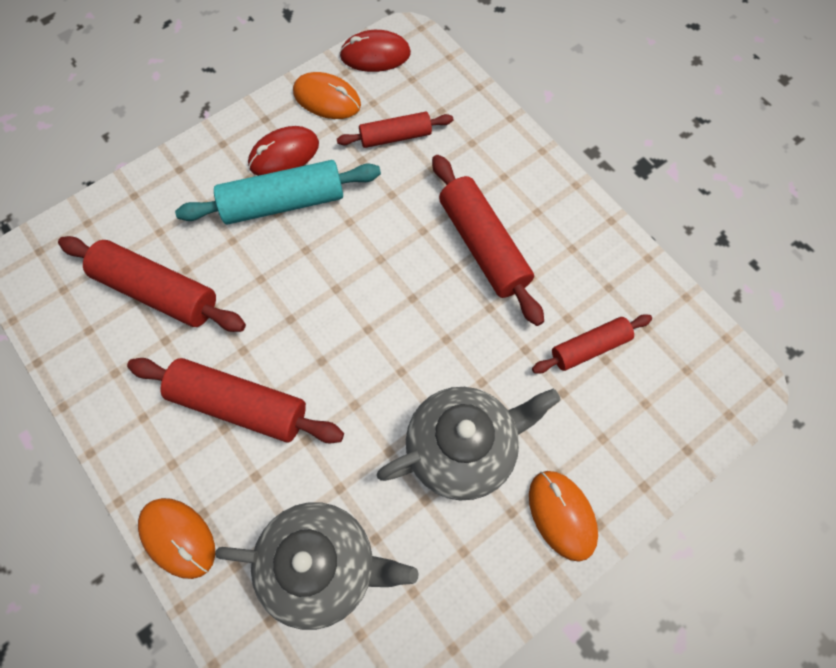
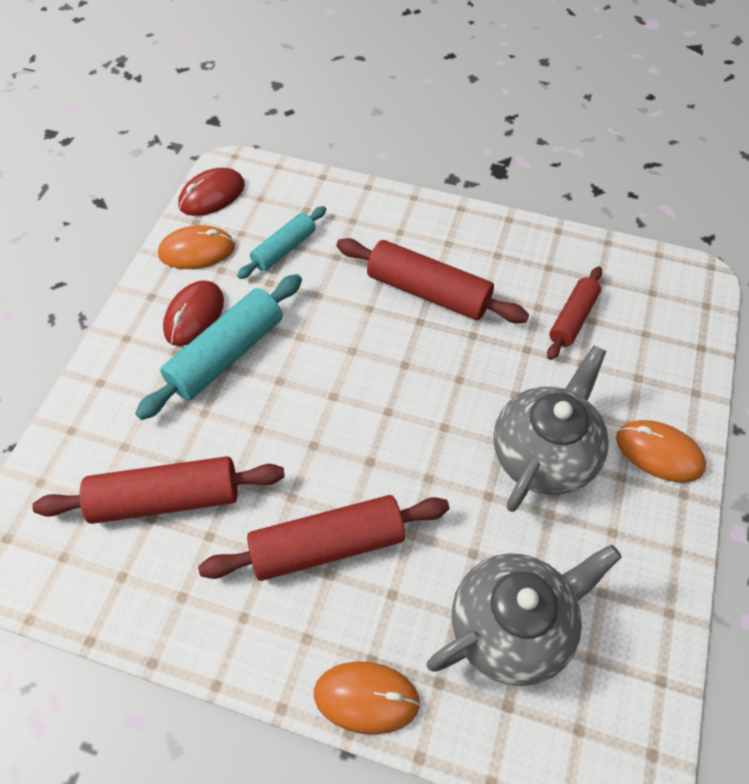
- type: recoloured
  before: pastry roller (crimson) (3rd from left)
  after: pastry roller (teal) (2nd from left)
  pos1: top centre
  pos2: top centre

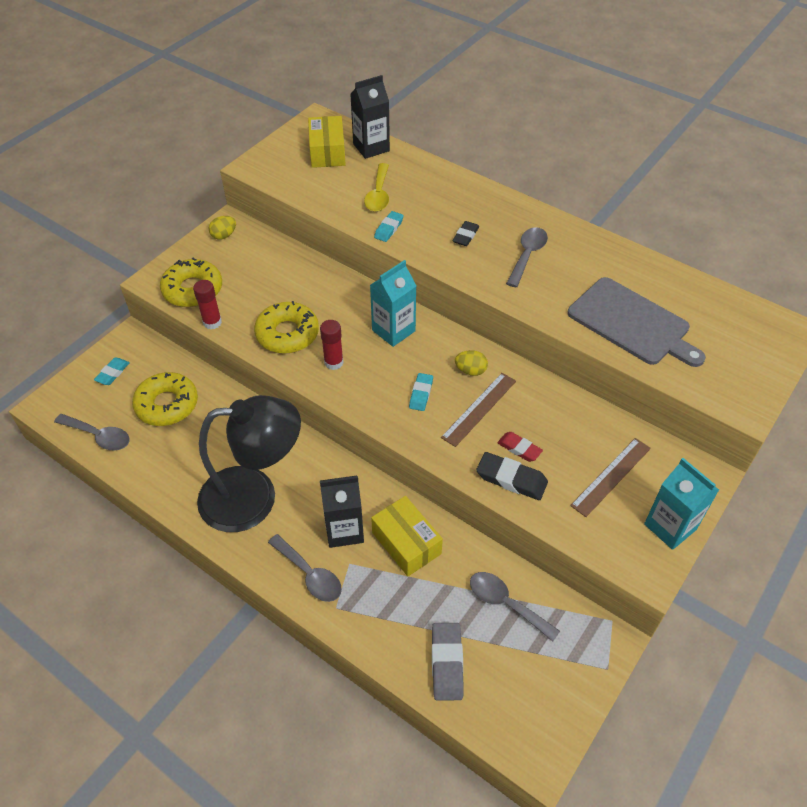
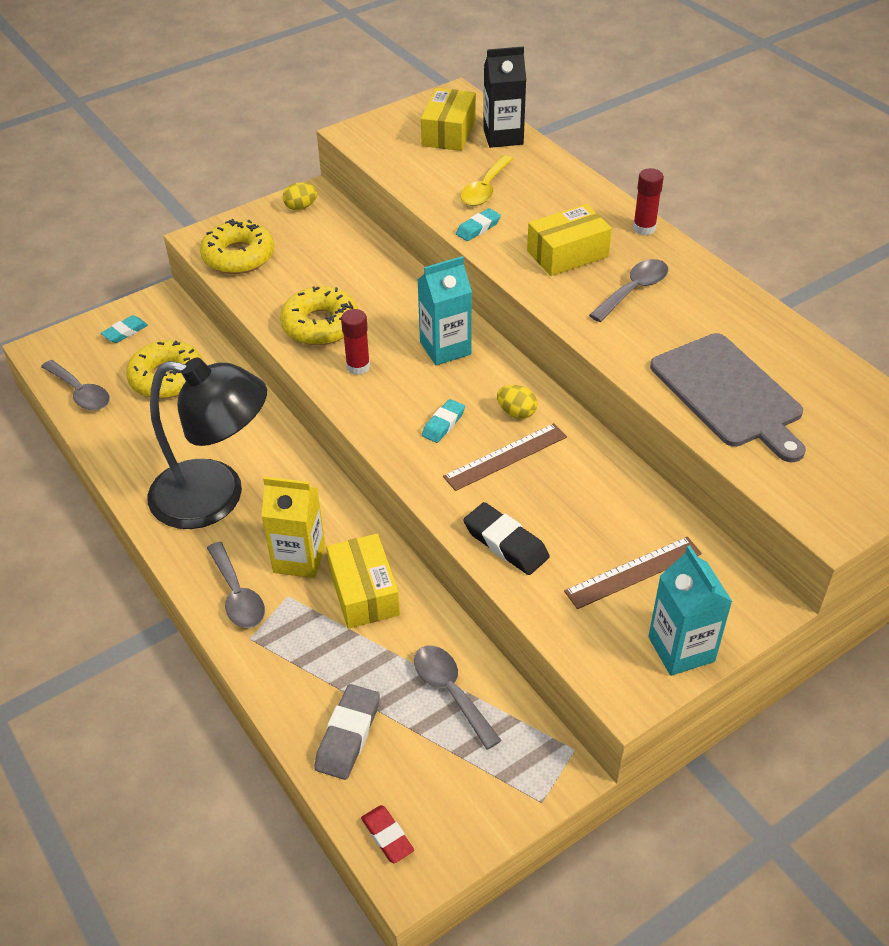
- type: recoloured
  before: milk carton (jet-black) (1st from left)
  after: milk carton (yellow)
  pos1: centre
  pos2: middle left
- type: moved
  before: pencil eraser (crimson)
  pos1: centre
  pos2: bottom centre
- type: replaced
  before: pencil eraser (jet-black) (1st from left)
  after: package (yellow) (3rd from left)
  pos1: top centre
  pos2: top centre
- type: moved
  before: glue (crimson) (1st from left in the first image)
  after: glue (crimson) (2nd from left)
  pos1: middle left
  pos2: top right

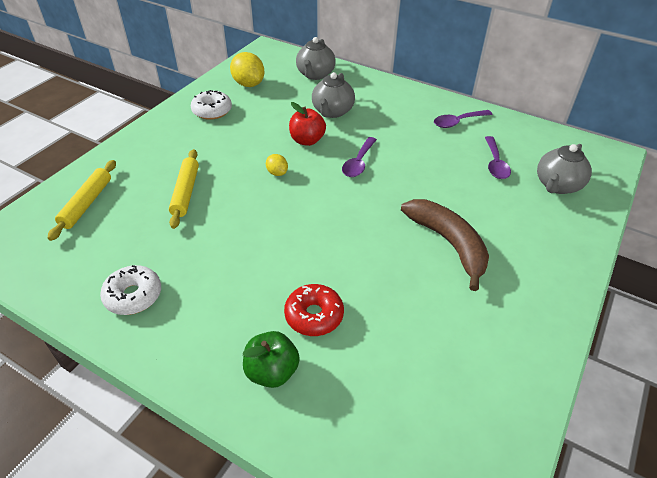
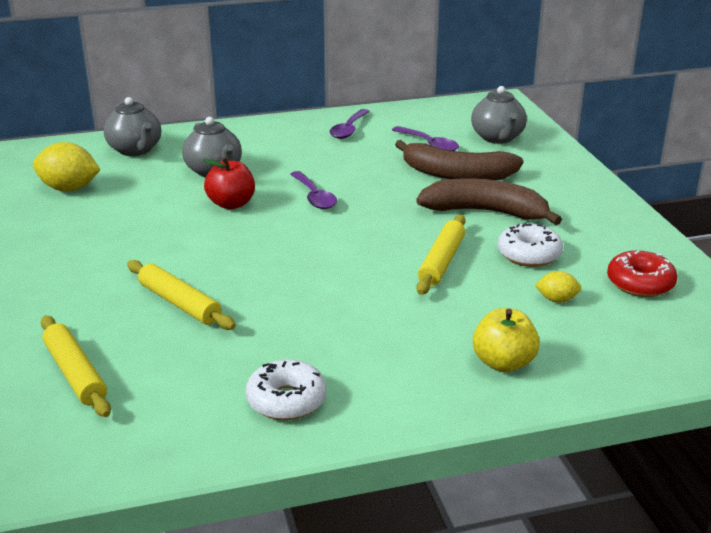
- type: added
  after: toy banana (brown) (1st from left)
  pos2: top centre
- type: added
  after: pastry roller (yellow) (3rd from left)
  pos2: centre
- type: recoloured
  before: apple (green)
  after: apple (yellow)
  pos1: bottom centre
  pos2: middle right
- type: moved
  before: doughnut (pure white) (2nd from left)
  pos1: top left
  pos2: middle right
- type: moved
  before: lemon (yellow) (2nd from left)
  pos1: centre
  pos2: middle right
- type: moved
  before: doughnut (crimson)
  pos1: centre
  pos2: middle right

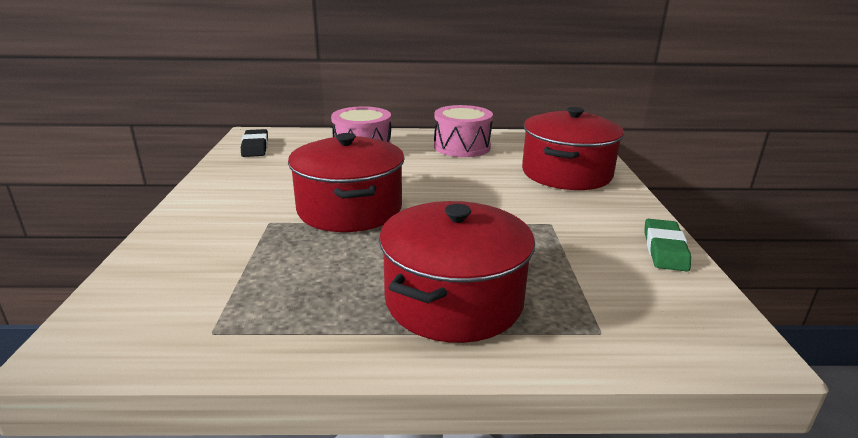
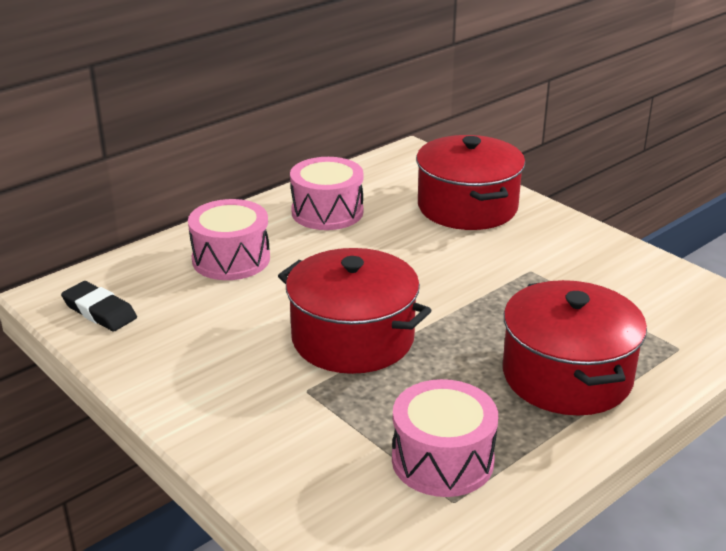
- type: added
  after: snare drum (rose-pink) (3rd from left)
  pos2: bottom centre
- type: removed
  before: pencil eraser (green)
  pos1: middle right

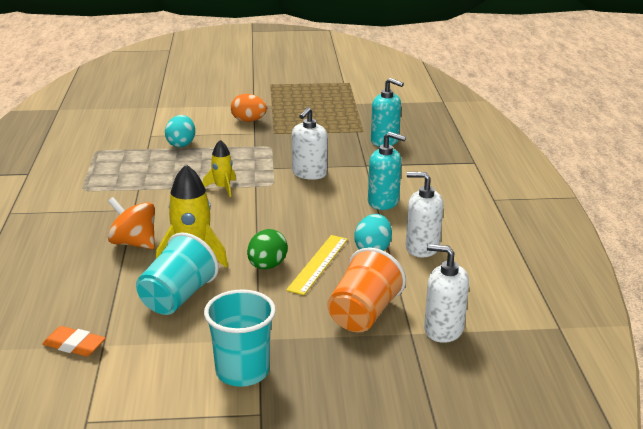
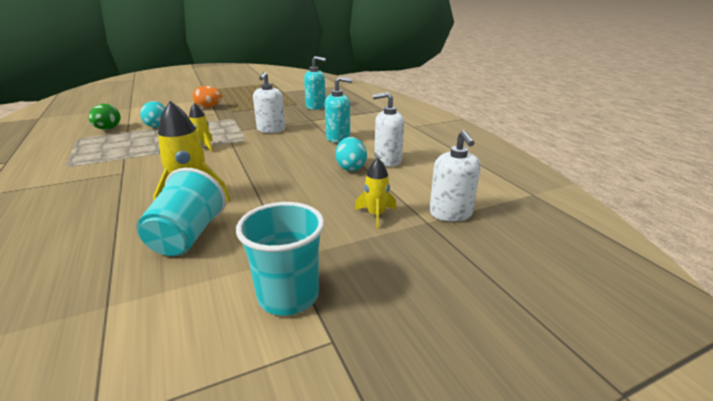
- type: moved
  before: egg shape (green)
  pos1: centre
  pos2: top left
- type: replaced
  before: tumbler (orange-coloured)
  after: spaceship (yellow) (3rd from left)
  pos1: bottom centre
  pos2: centre
- type: turned
  before: soap pump (pure white) (3rd from left)
  pos1: bottom right
  pos2: centre
  turn: -105
- type: removed
  before: pencil eraser (orange-coloured)
  pos1: bottom left
- type: removed
  before: toy top (orange-coloured)
  pos1: middle left
- type: removed
  before: measuring stick (yellow)
  pos1: centre

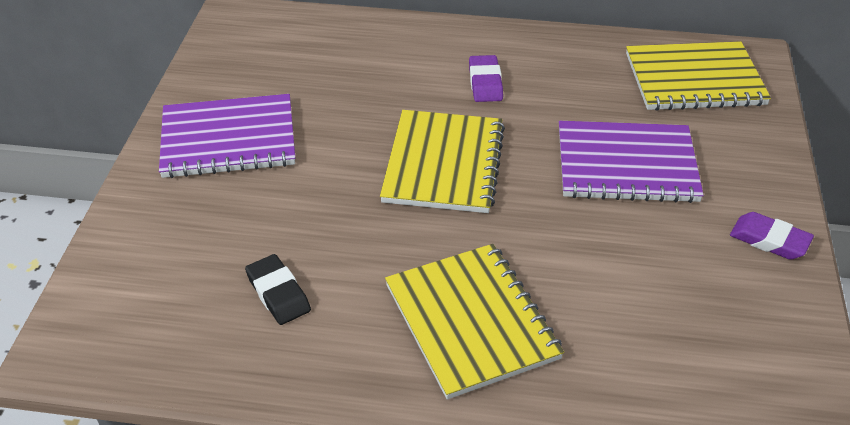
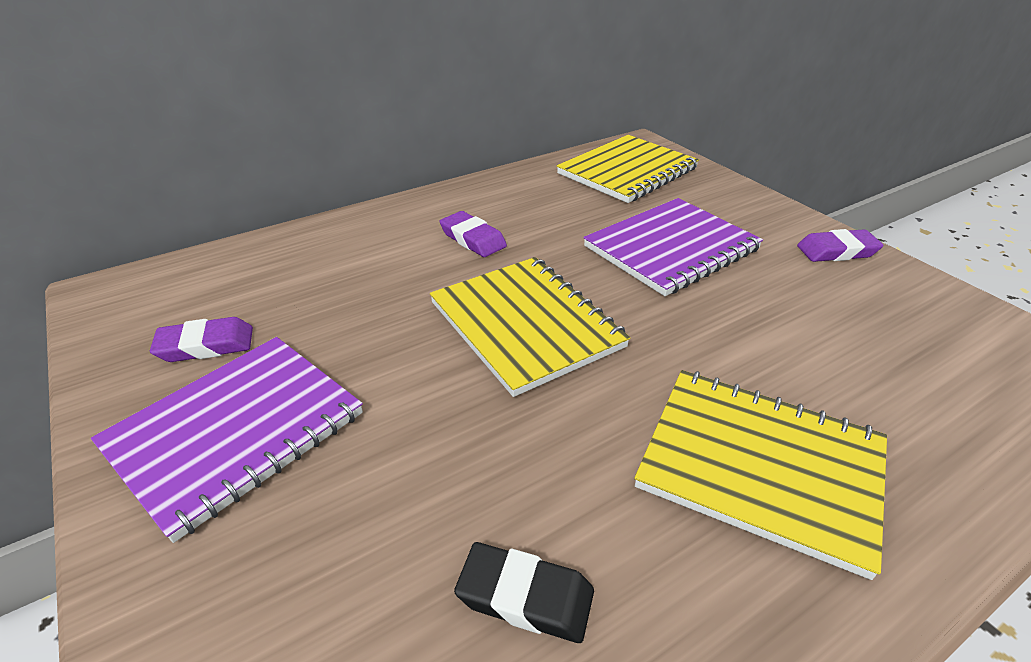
- type: added
  after: pencil eraser (purple) (1st from left)
  pos2: middle left

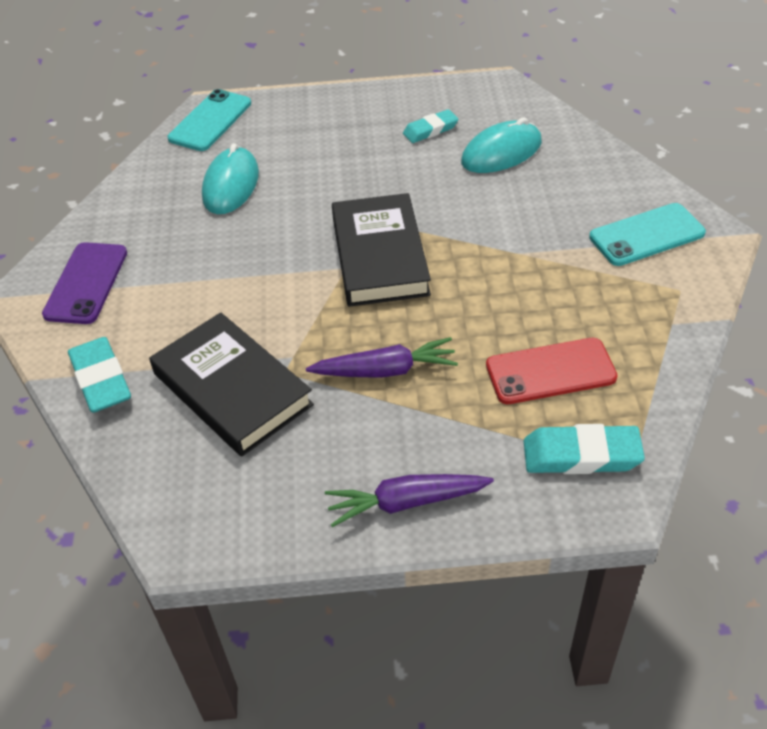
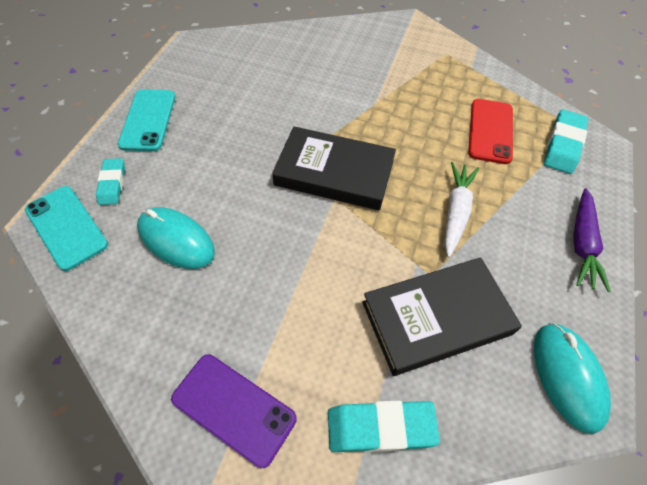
- type: moved
  before: pencil eraser (teal) (2nd from left in the first image)
  after: pencil eraser (teal) (1st from left)
  pos1: top centre
  pos2: middle left
- type: moved
  before: mobile phone (teal) (2nd from left)
  pos1: top right
  pos2: top left
- type: recoloured
  before: toy carrot (purple) (1st from left)
  after: toy carrot (pure white)
  pos1: centre
  pos2: middle right
- type: moved
  before: mouse (teal) (2nd from left)
  pos1: top centre
  pos2: bottom right

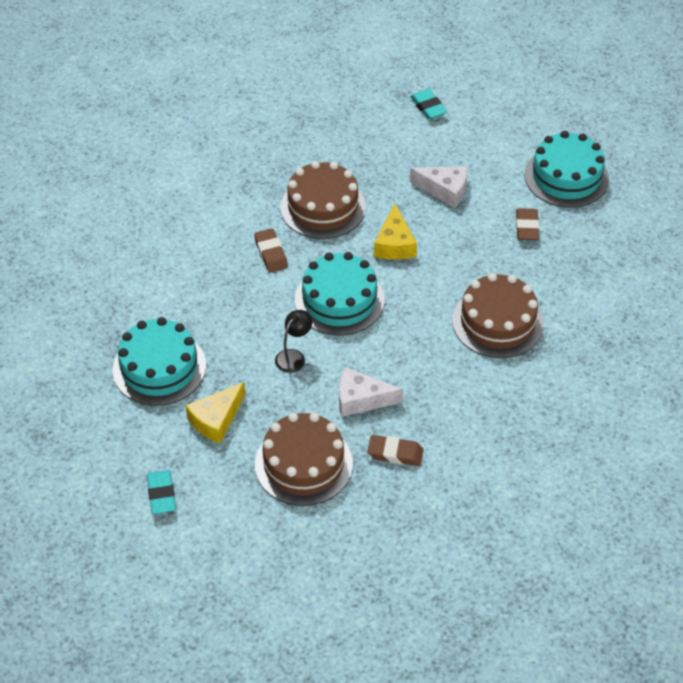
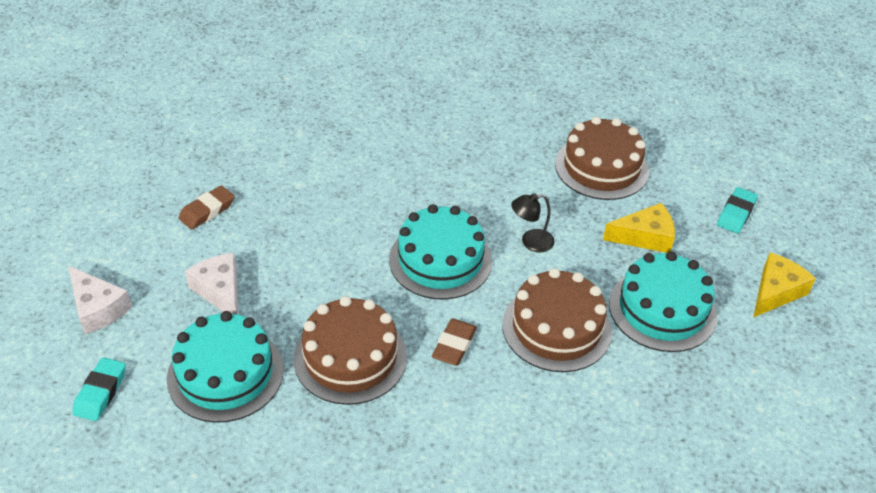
- type: moved
  before: piece of cheese (pure white) (1st from left)
  pos1: centre
  pos2: middle left
- type: moved
  before: layer cake (teal) (3rd from left in the first image)
  after: layer cake (teal) (1st from left)
  pos1: top right
  pos2: bottom left
- type: moved
  before: layer cake (brown) (3rd from left in the first image)
  after: layer cake (brown) (2nd from left)
  pos1: middle right
  pos2: centre
- type: moved
  before: piece of cheese (yellow) (2nd from left)
  pos1: centre
  pos2: middle right
- type: removed
  before: pencil eraser (brown) (2nd from left)
  pos1: centre

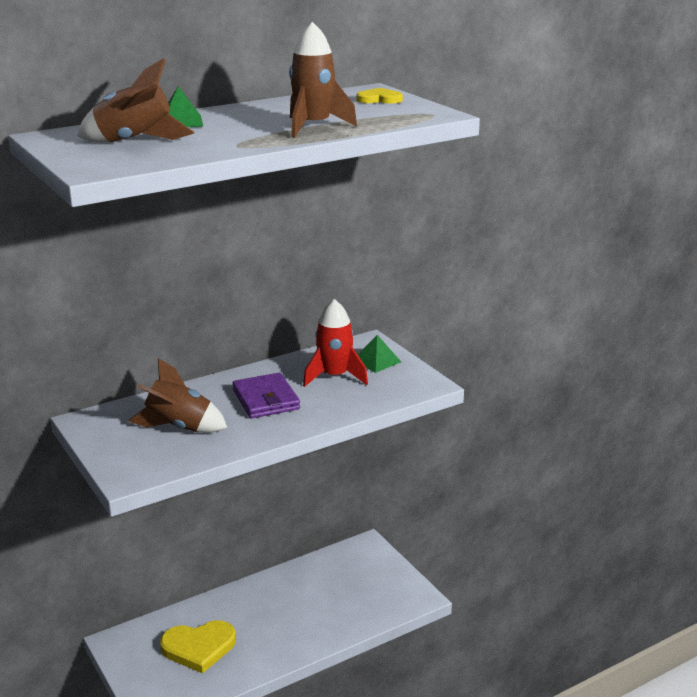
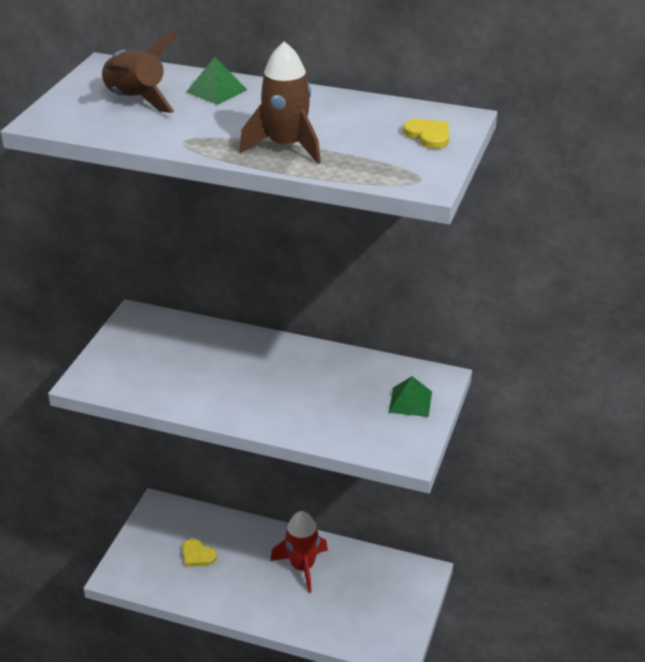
- type: resized
  before: heart shape (yellow) (1st from left)
  pos1: bottom left
  pos2: bottom left
  scale: 0.54
- type: moved
  before: spaceship (crimson)
  pos1: centre
  pos2: bottom centre
- type: removed
  before: spaceship (brown) (2nd from left)
  pos1: middle left
- type: removed
  before: card wallet (purple)
  pos1: centre

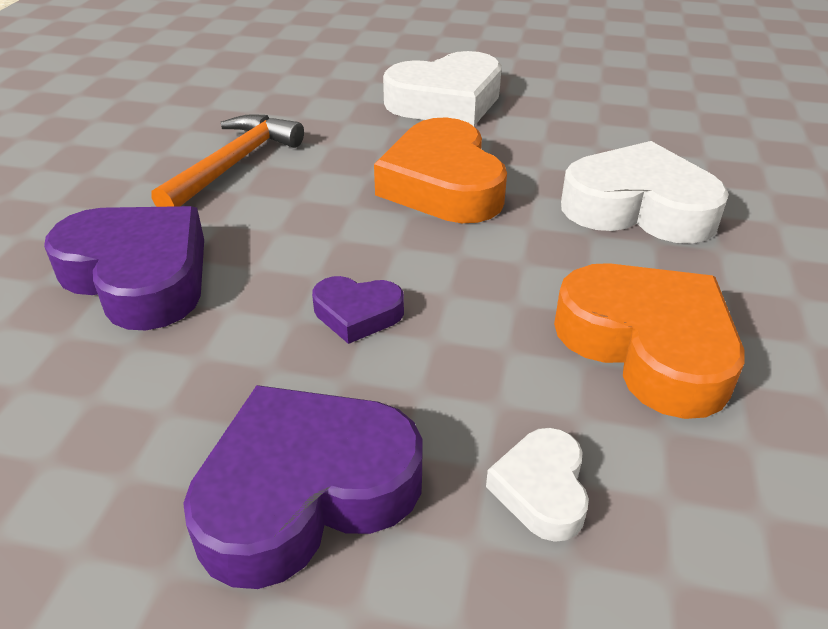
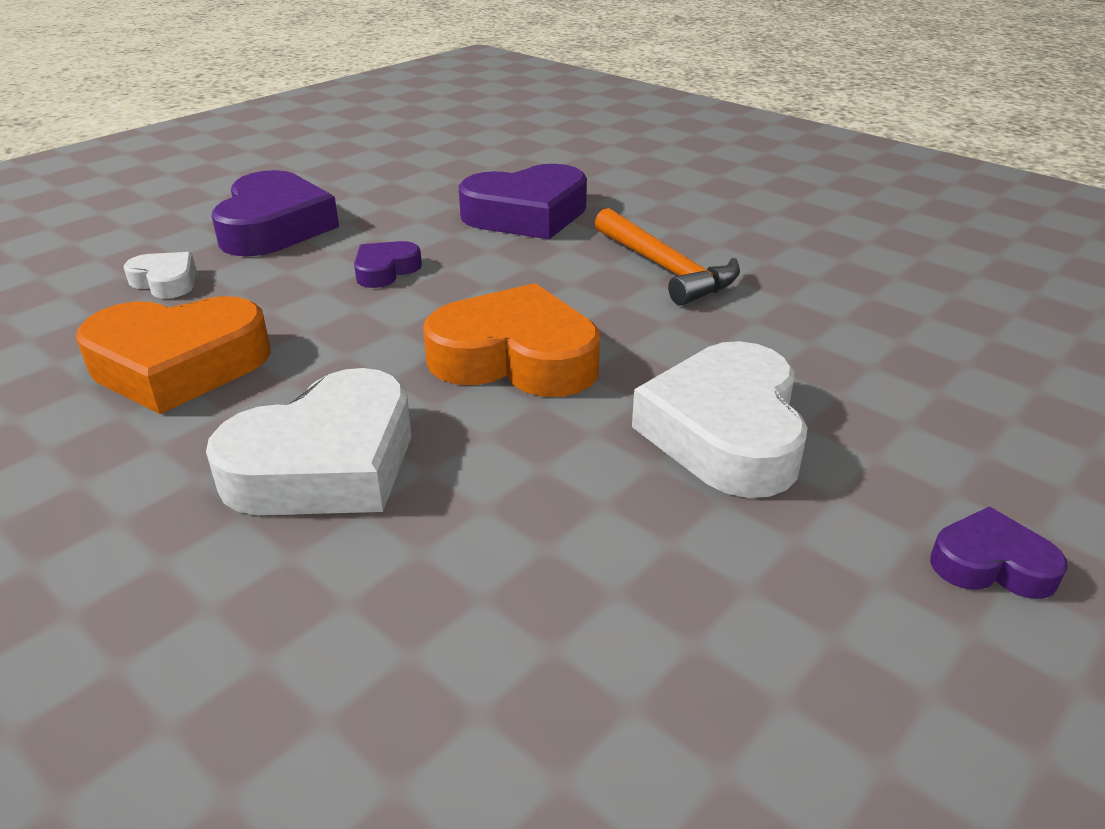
- type: added
  after: heart shape (purple) (4th from left)
  pos2: bottom right

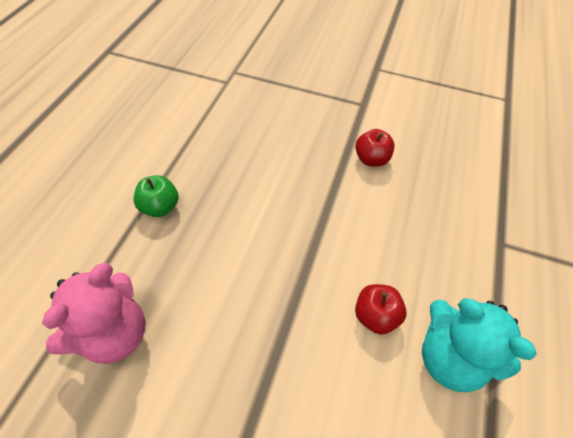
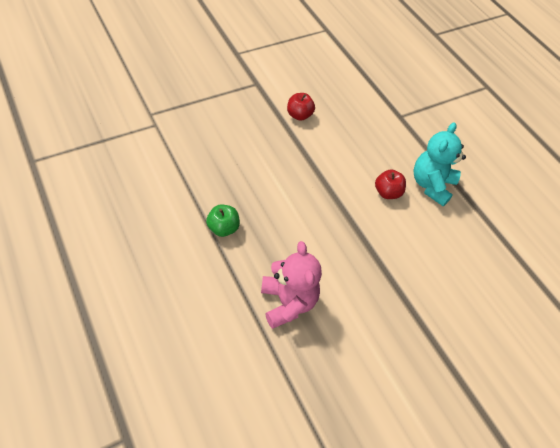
- type: turned
  before: teddy bear (teal)
  pos1: bottom right
  pos2: middle right
  turn: 120

